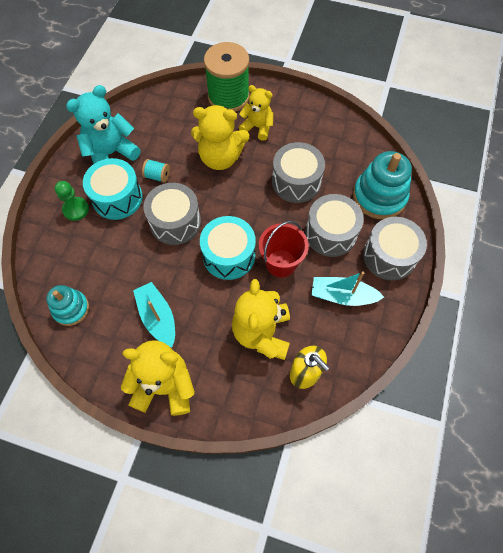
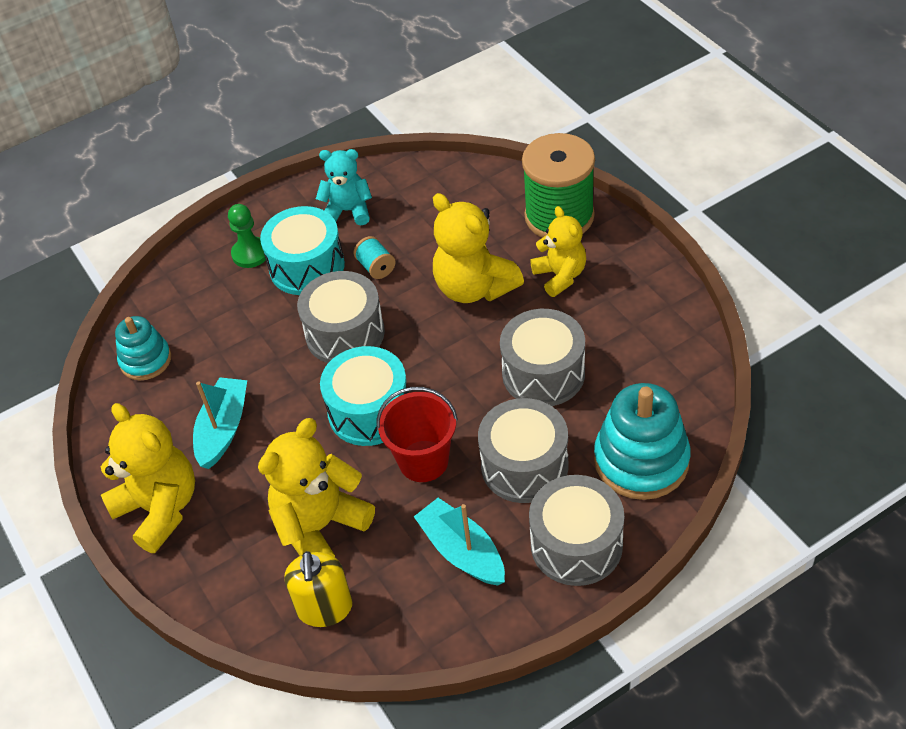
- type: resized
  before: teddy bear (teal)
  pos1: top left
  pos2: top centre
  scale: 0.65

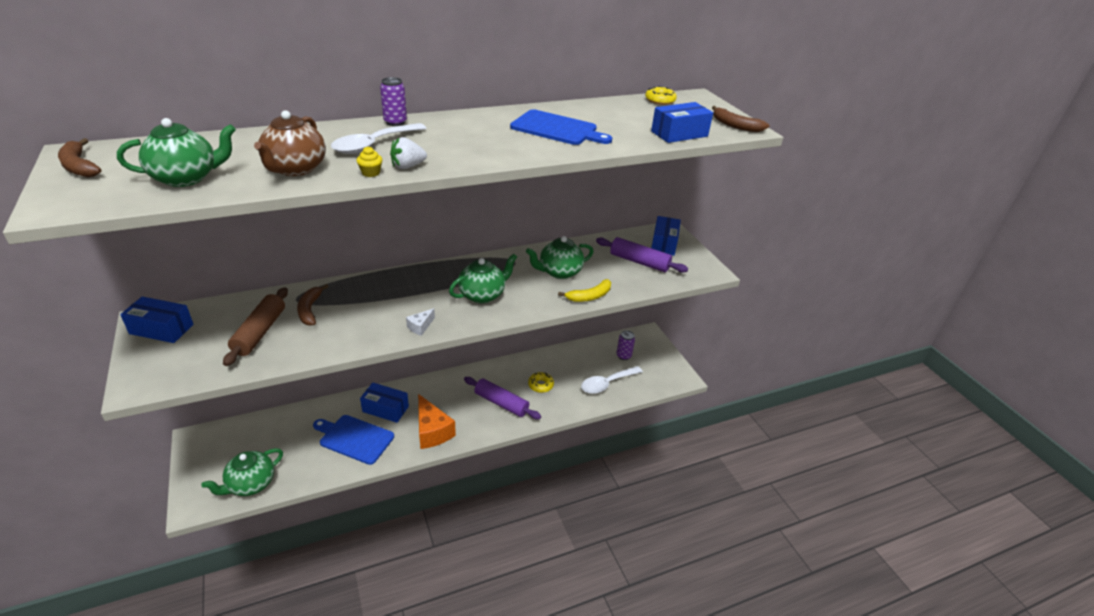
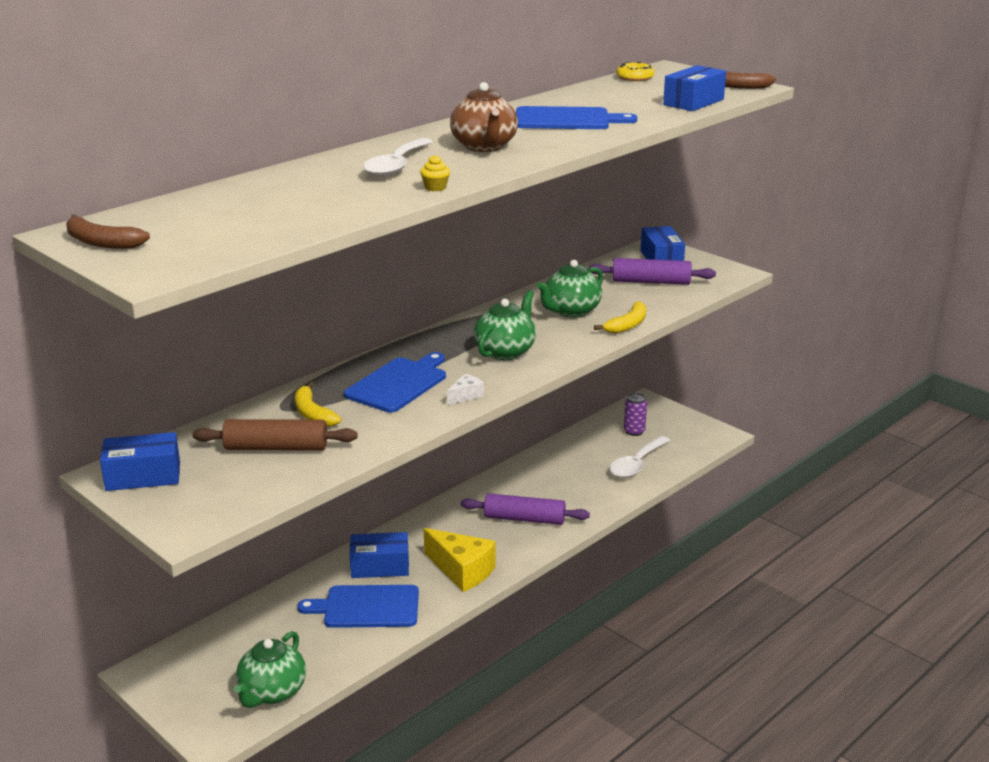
- type: turned
  before: pastry roller (brown)
  pos1: middle left
  pos2: middle left
  turn: -75
- type: recoloured
  before: toy banana (brown) (2nd from left)
  after: toy banana (yellow) (1st from left)
  pos1: middle left
  pos2: middle left
- type: added
  after: cutting board (royal blue) (2nd from left)
  pos2: centre
- type: recoloured
  before: piece of cheese (orange-coloured)
  after: piece of cheese (yellow)
  pos1: bottom centre
  pos2: bottom centre
- type: turned
  before: piece of cheese (pure white)
  pos1: centre
  pos2: centre
  turn: -150
- type: moved
  before: china teapot (brown)
  pos1: top left
  pos2: top centre
- type: removed
  before: china teapot (green) (1st from left)
  pos1: top left
- type: removed
  before: can (purple) (1st from left)
  pos1: top centre
- type: removed
  before: toy strawberry (pure white)
  pos1: top centre
- type: removed
  before: doughnut (yellow) (1st from left)
  pos1: centre

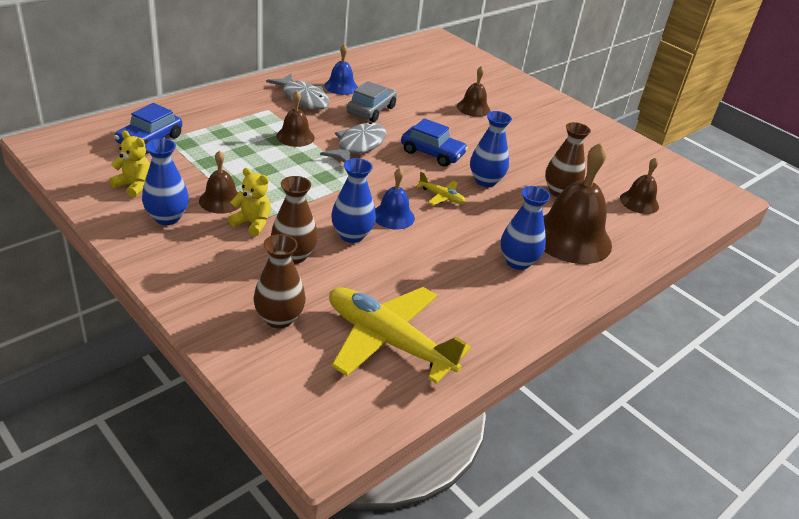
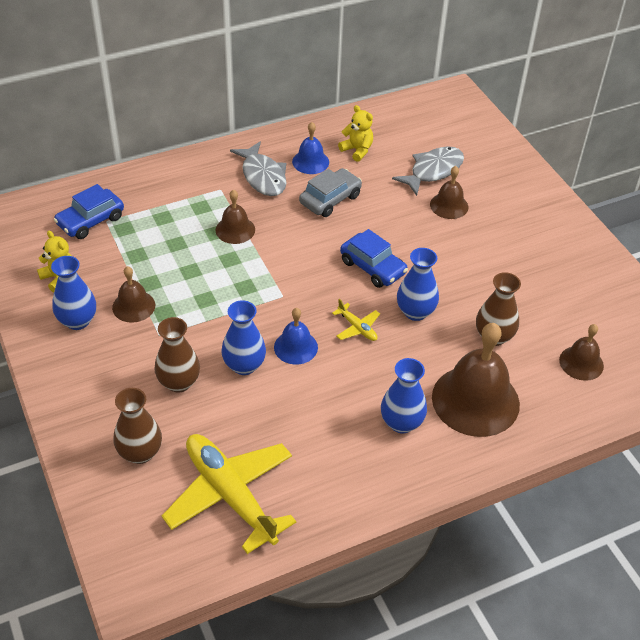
- type: moved
  before: teddy bear (yellow) (2nd from left)
  pos1: middle left
  pos2: top centre
- type: moved
  before: fish figure (grey) (2nd from left)
  pos1: top centre
  pos2: top right

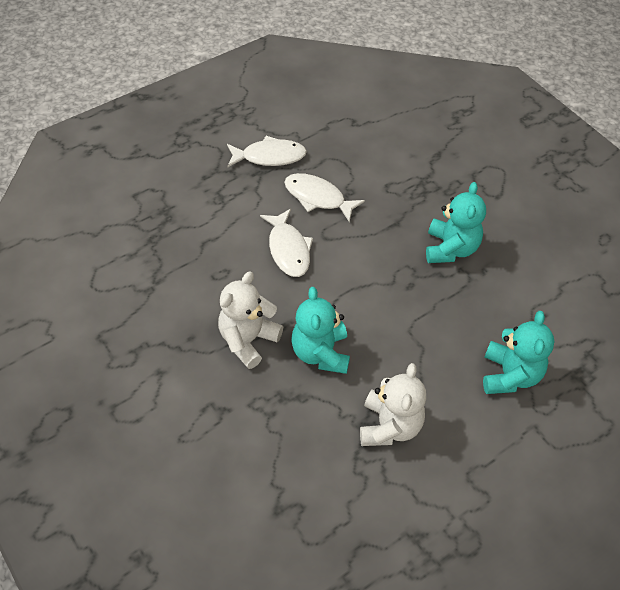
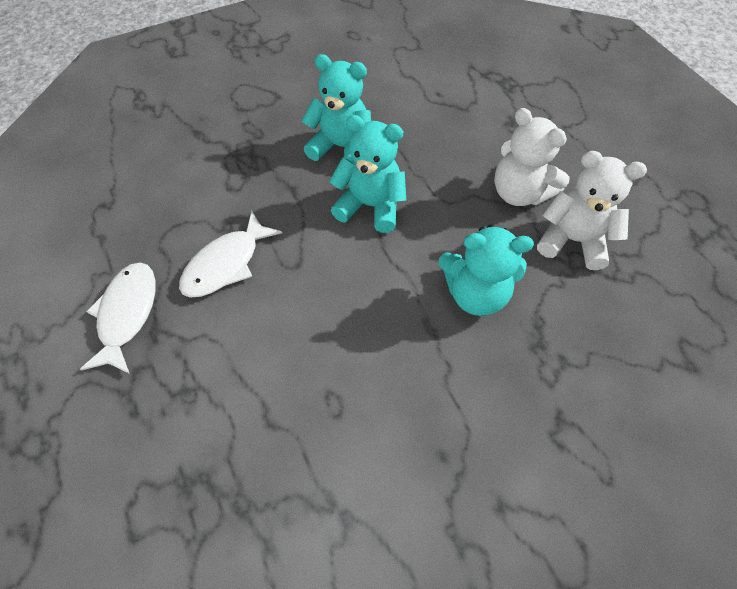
- type: moved
  before: teddy bear (teal) (3rd from left in the first image)
  after: teddy bear (teal) (2nd from left)
  pos1: middle right
  pos2: top centre
- type: moved
  before: teddy bear (pure white) (1st from left)
  pos1: centre
  pos2: top right
- type: removed
  before: fish figure (pure white) (2nd from left)
  pos1: centre

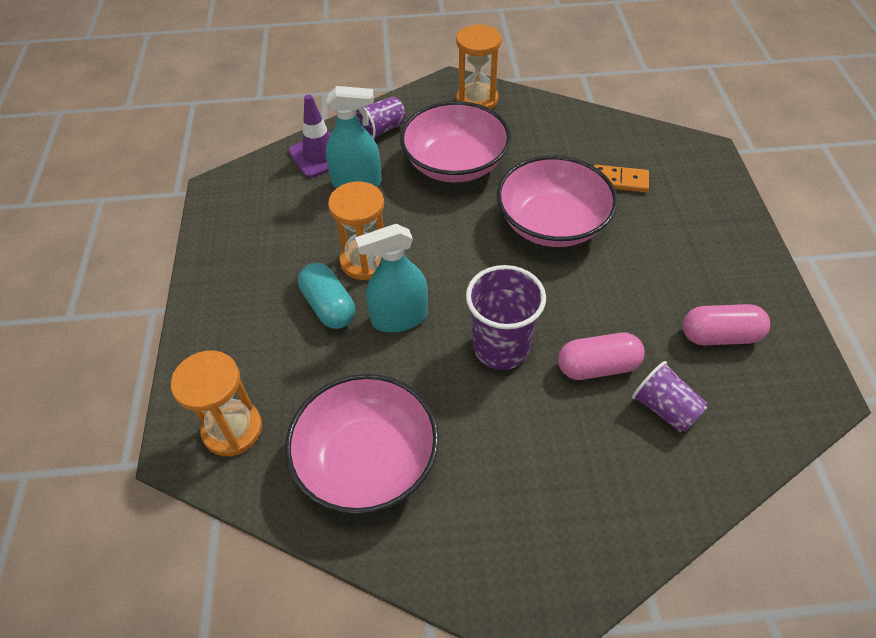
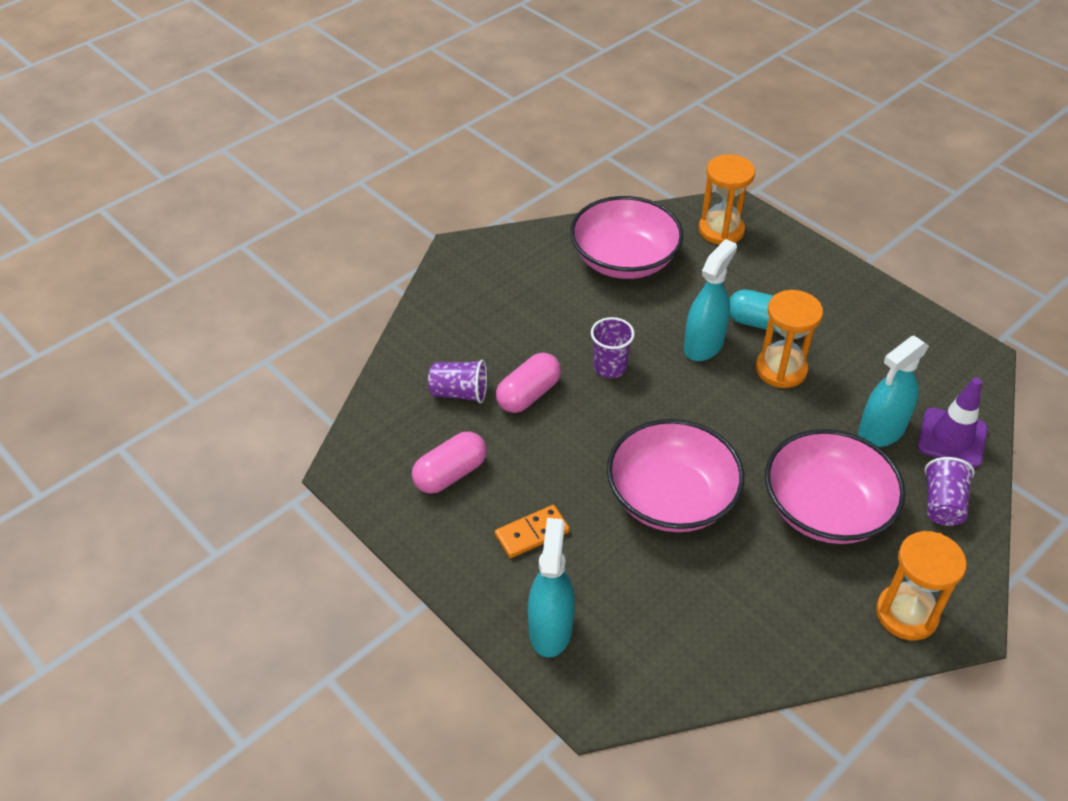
- type: moved
  before: domino piece (orange-coloured)
  pos1: top right
  pos2: centre
- type: added
  after: spray bottle (teal) (1st from left)
  pos2: bottom centre
- type: resized
  before: tumbler (purple) (2nd from left)
  pos1: centre
  pos2: centre
  scale: 0.63

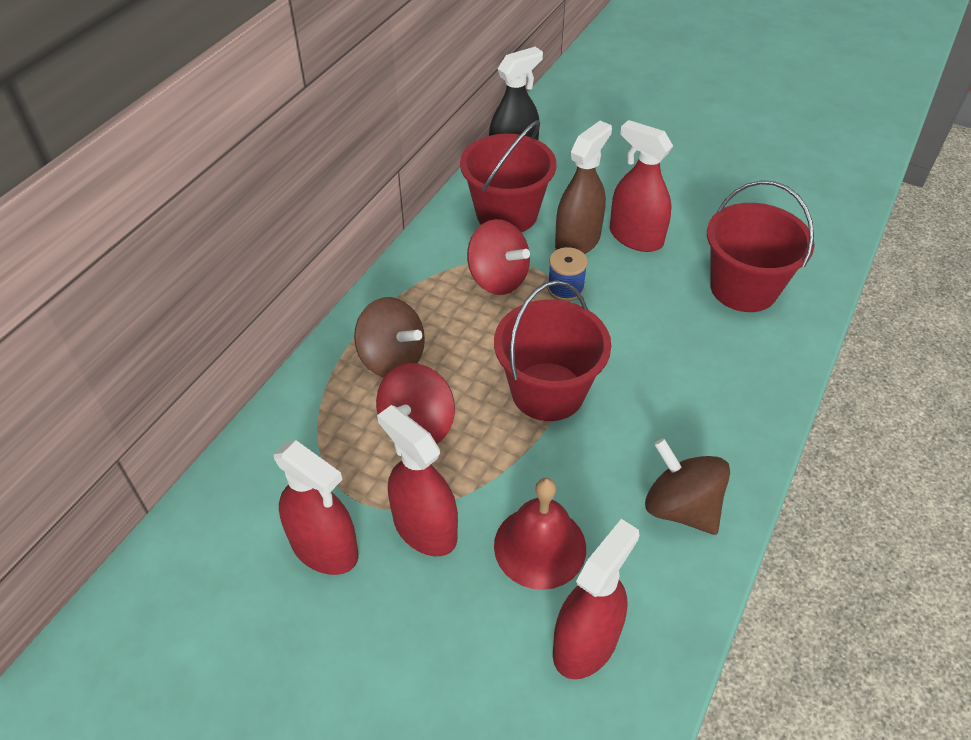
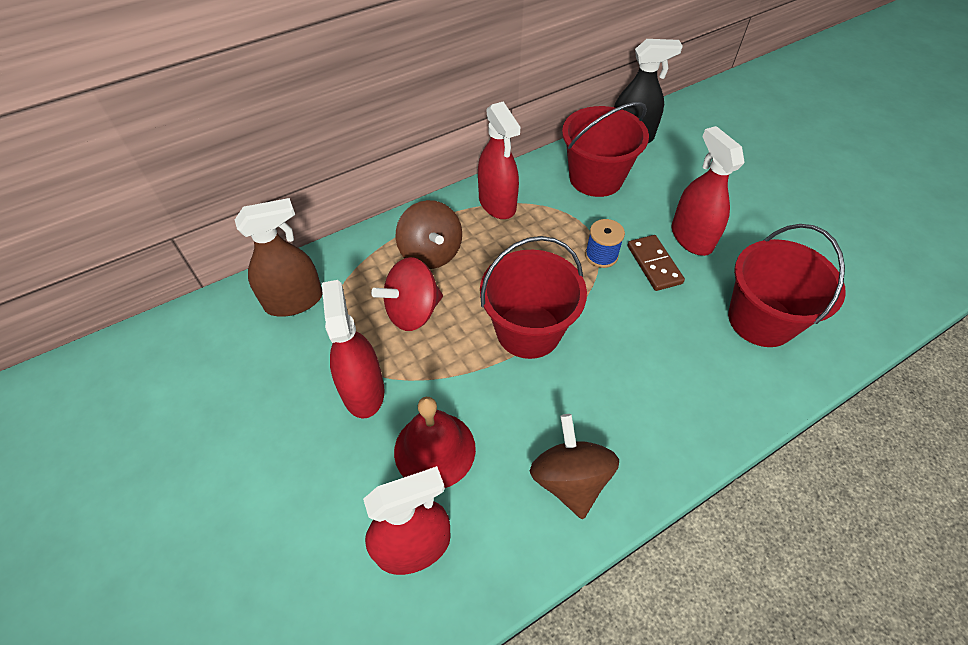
- type: moved
  before: spray bottle (brown)
  pos1: top centre
  pos2: middle left
- type: moved
  before: spray bottle (crimson) (1st from left in the first image)
  after: spray bottle (crimson) (3rd from left)
  pos1: bottom left
  pos2: top centre
- type: added
  after: domino piece (brown)
  pos2: middle right
- type: removed
  before: toy top (crimson) (2nd from left)
  pos1: centre

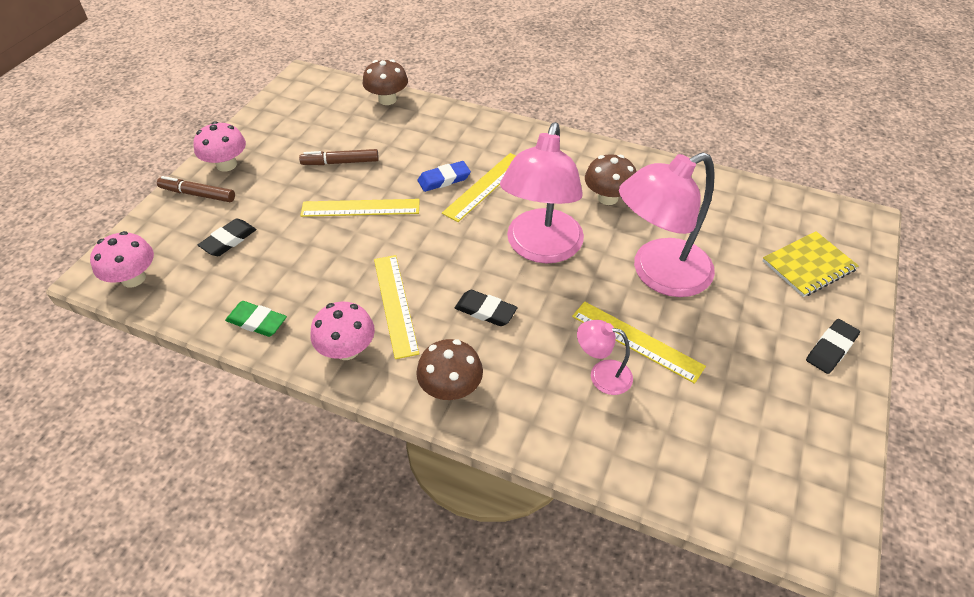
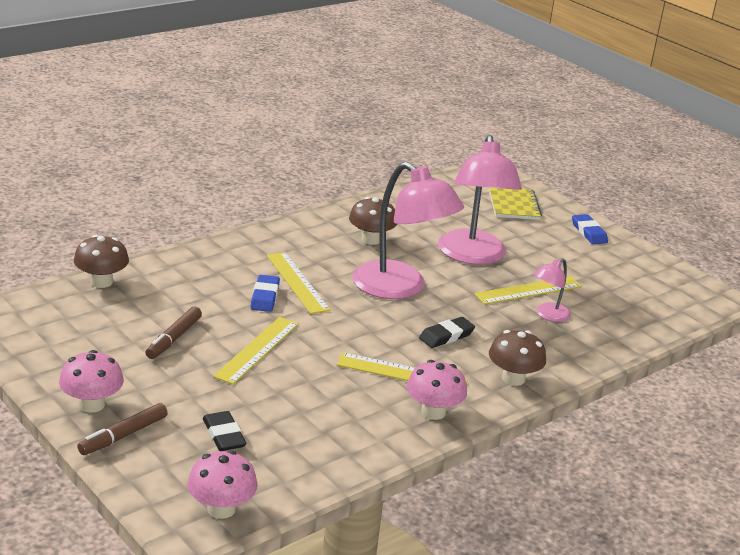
- type: recoloured
  before: pencil eraser (jet-black) (3rd from left)
  after: pencil eraser (royal blue) (2nd from left)
  pos1: middle right
  pos2: middle right
- type: removed
  before: pencil eraser (green)
  pos1: middle left

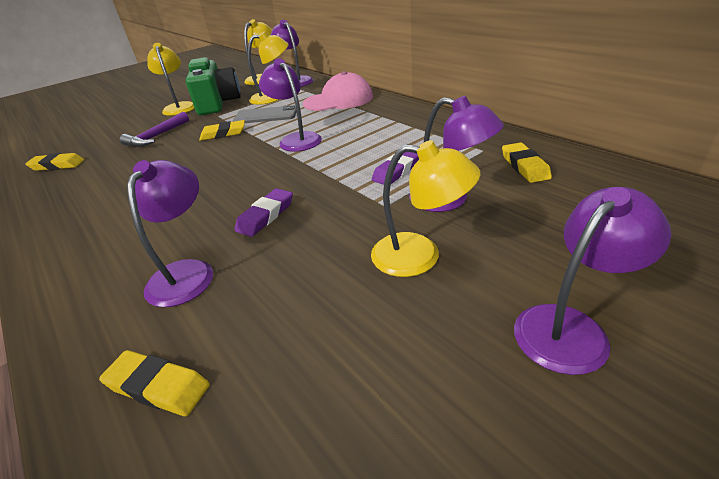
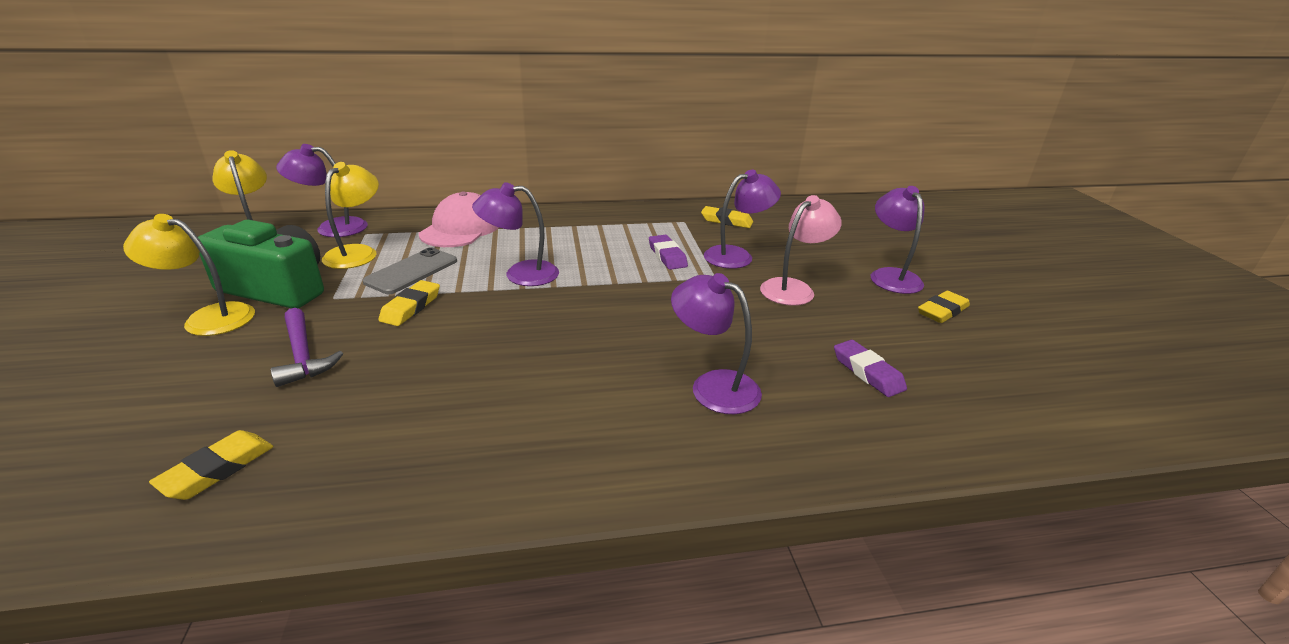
- type: recoloured
  before: reading lamp (yellow) (4th from left)
  after: reading lamp (rose-pink)
  pos1: centre
  pos2: centre
- type: moved
  before: pencil eraser (purple) (1st from left in the first image)
  after: pencil eraser (purple) (2nd from left)
  pos1: centre
  pos2: middle right
- type: moved
  before: pencil eraser (yellow) (2nd from left in the first image)
  after: pencil eraser (yellow) (4th from left)
  pos1: bottom left
  pos2: middle right

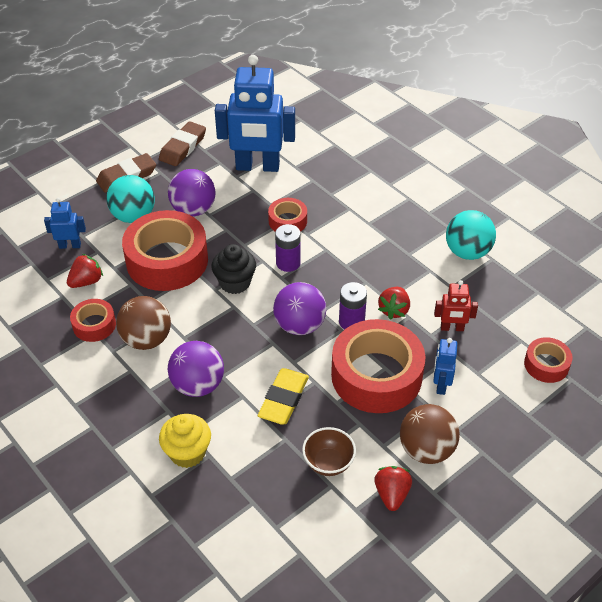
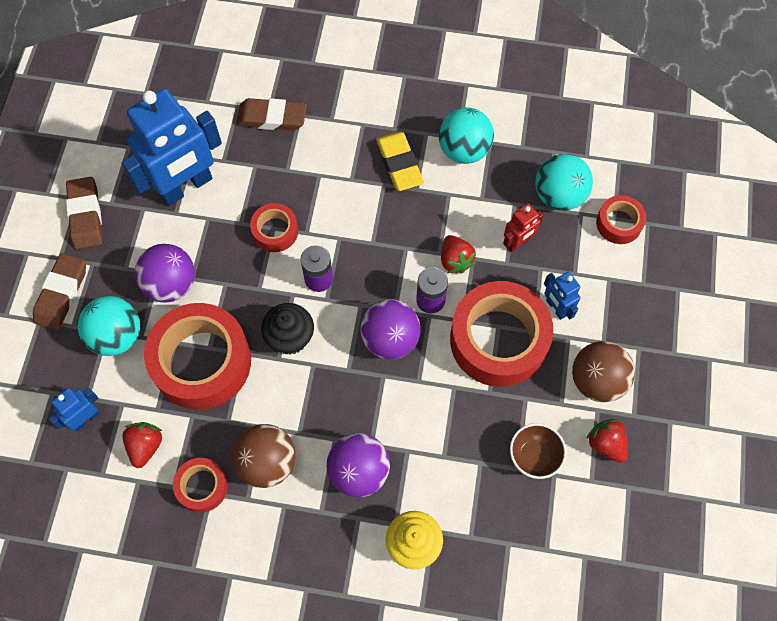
- type: added
  after: pencil eraser (brown) (3rd from left)
  pos2: top centre
- type: moved
  before: pencil eraser (yellow)
  pos1: centre
  pos2: top centre
- type: added
  after: sphere (teal) (3rd from left)
  pos2: top right

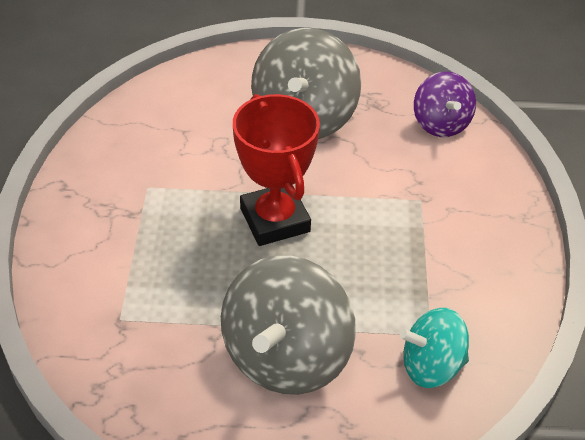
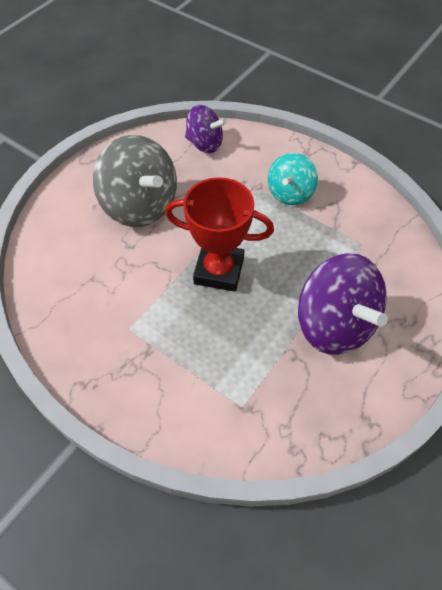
- type: moved
  before: toy top (teal)
  pos1: bottom right
  pos2: top centre
- type: recoloured
  before: toy top (grey) (1st from left)
  after: toy top (purple) (2nd from left)
  pos1: bottom centre
  pos2: middle right

